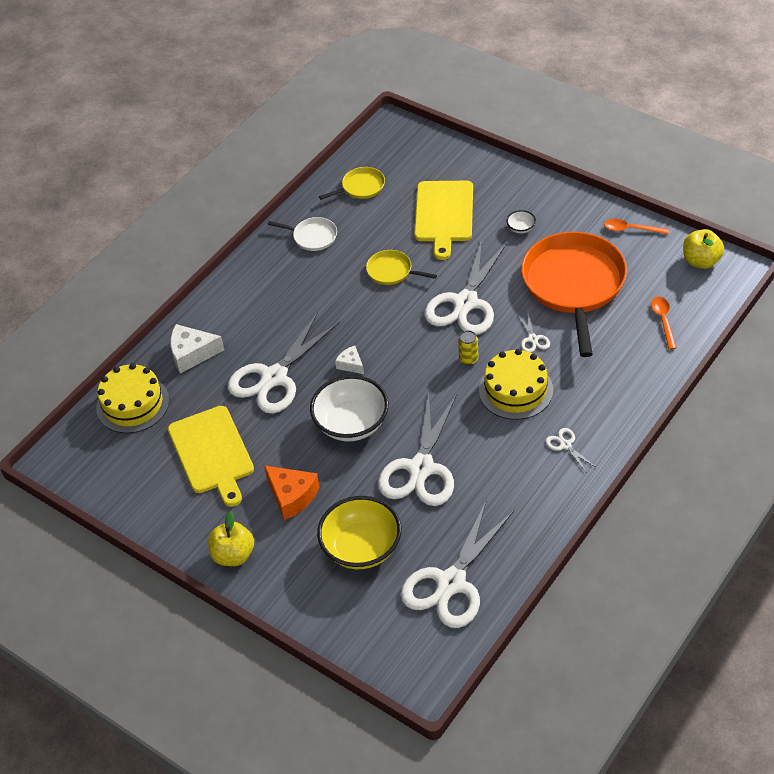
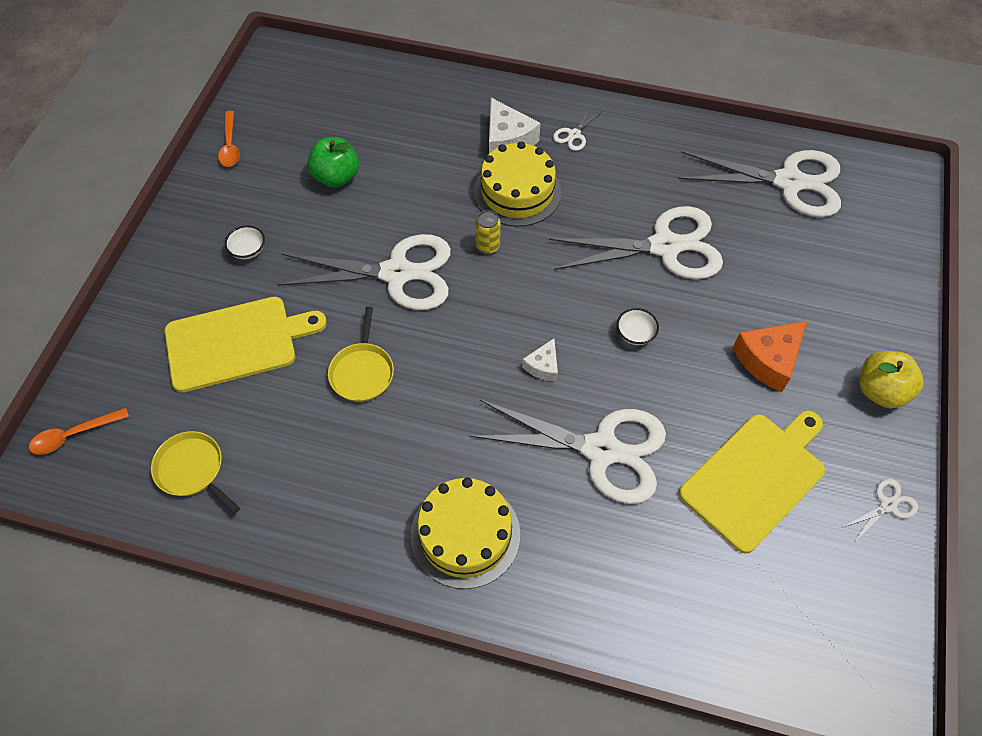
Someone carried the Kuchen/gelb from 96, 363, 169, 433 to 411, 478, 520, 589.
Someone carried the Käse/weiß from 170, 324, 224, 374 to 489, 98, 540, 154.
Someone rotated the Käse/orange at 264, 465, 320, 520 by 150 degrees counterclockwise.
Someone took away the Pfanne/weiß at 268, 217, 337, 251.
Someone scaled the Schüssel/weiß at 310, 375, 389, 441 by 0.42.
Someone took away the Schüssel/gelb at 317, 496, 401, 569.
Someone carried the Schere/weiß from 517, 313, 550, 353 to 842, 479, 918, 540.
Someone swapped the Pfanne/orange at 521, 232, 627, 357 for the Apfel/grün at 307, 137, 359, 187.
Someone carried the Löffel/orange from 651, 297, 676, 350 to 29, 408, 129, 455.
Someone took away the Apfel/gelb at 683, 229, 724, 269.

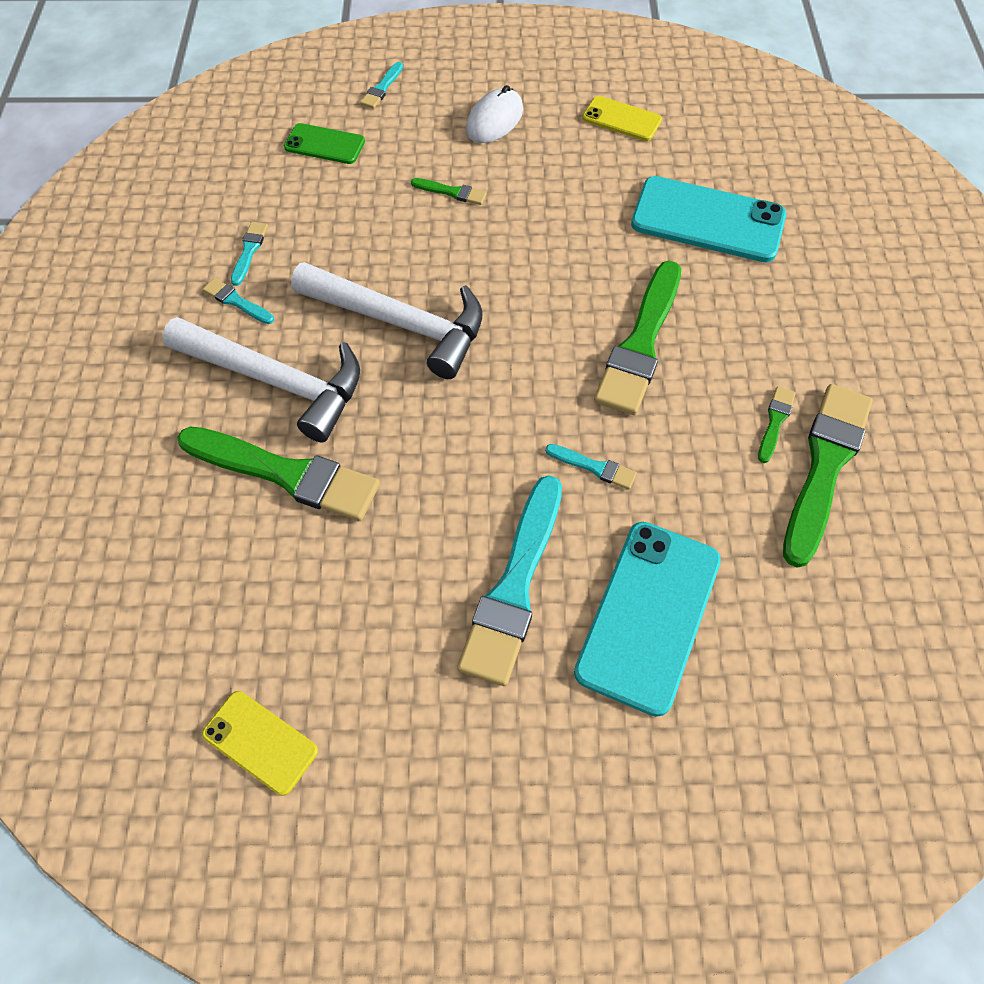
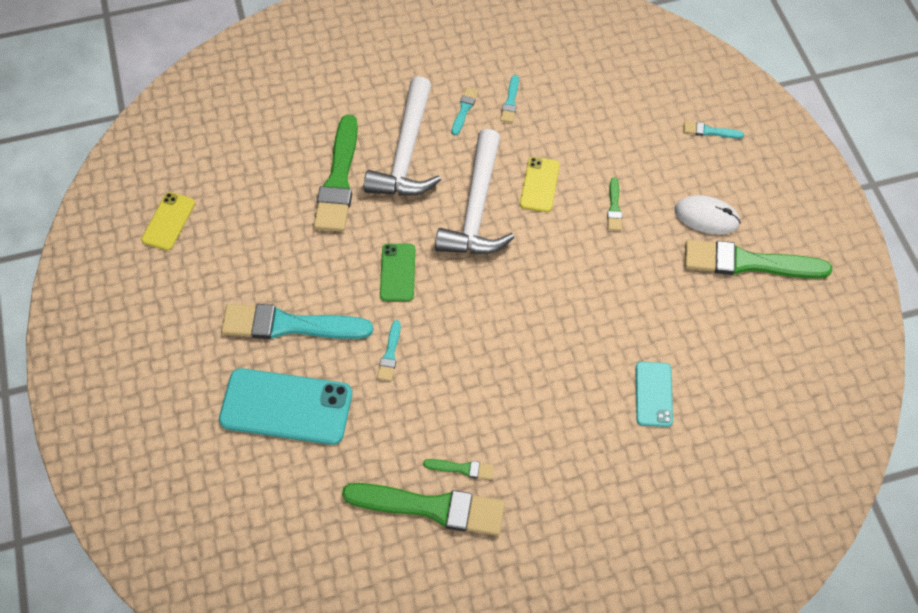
Someone rotated the Pinsel/türkis at 231, 222, 268, 286 by 105 degrees clockwise.
Someone carried the Handy/grün from 284, 123, 365, 164 to 380, 244, 415, 301.
Someone carried the Handy/gelb from 583, 96, 662, 141 to 520, 157, 560, 212.
Someone carried the Pinsel/grün from 594, 261, 681, 415 to 685, 240, 832, 279.
Someone scaled the Handy/türkis at 631, 176, 786, 262 by 0.55.

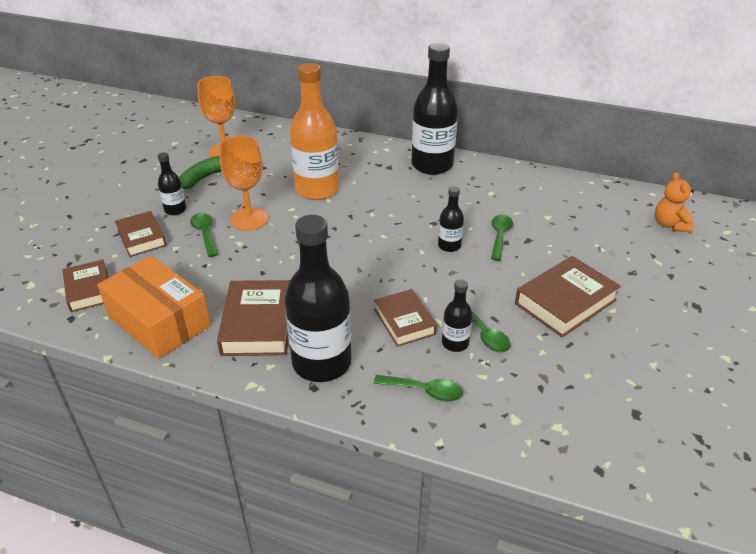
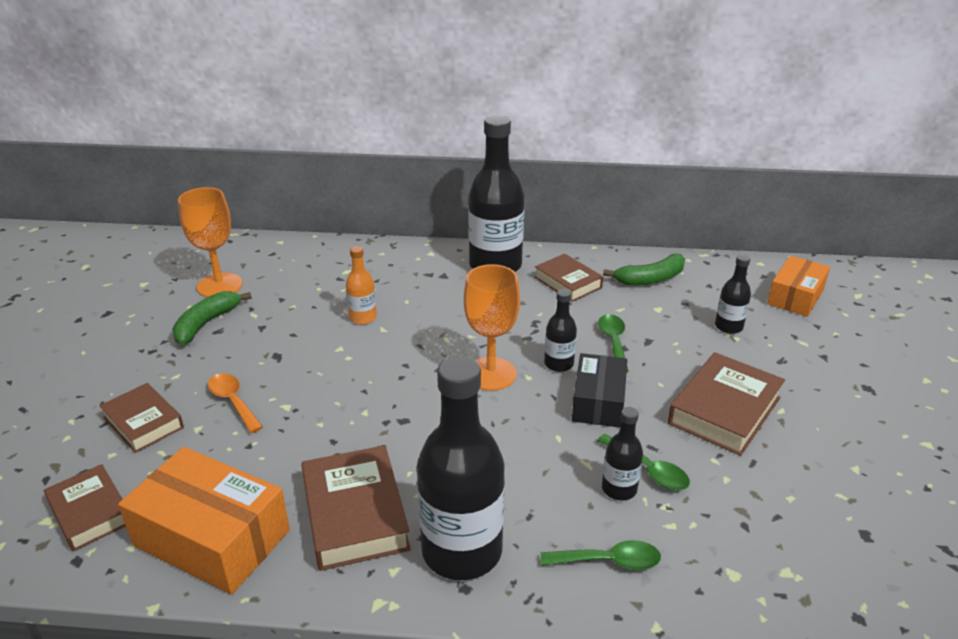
Someone carried the Flasche/schwarz from 158, 152, 186, 215 to 715, 254, 751, 334.
Someone repainted the Löffel/grün at 190, 213, 218, 257, which became the Löffel/orange at 208, 373, 263, 433.
Someone carried the Kelch/orange from 219, 136, 268, 230 to 464, 264, 520, 391.
Someone scaled the Flasche/orange at 290, 63, 339, 200 by 0.47.
Someone carried the Buch/braun from 374, 289, 437, 347 to 534, 254, 603, 302.
Someone swapped the Teddybär/orange at 655, 172, 694, 232 for the Schachtel/orange at 767, 255, 830, 317.
Someone put down the Schachtel/schwarz at 572, 353, 627, 428.
Someone put down the Banane/grün at 603, 254, 685, 286.

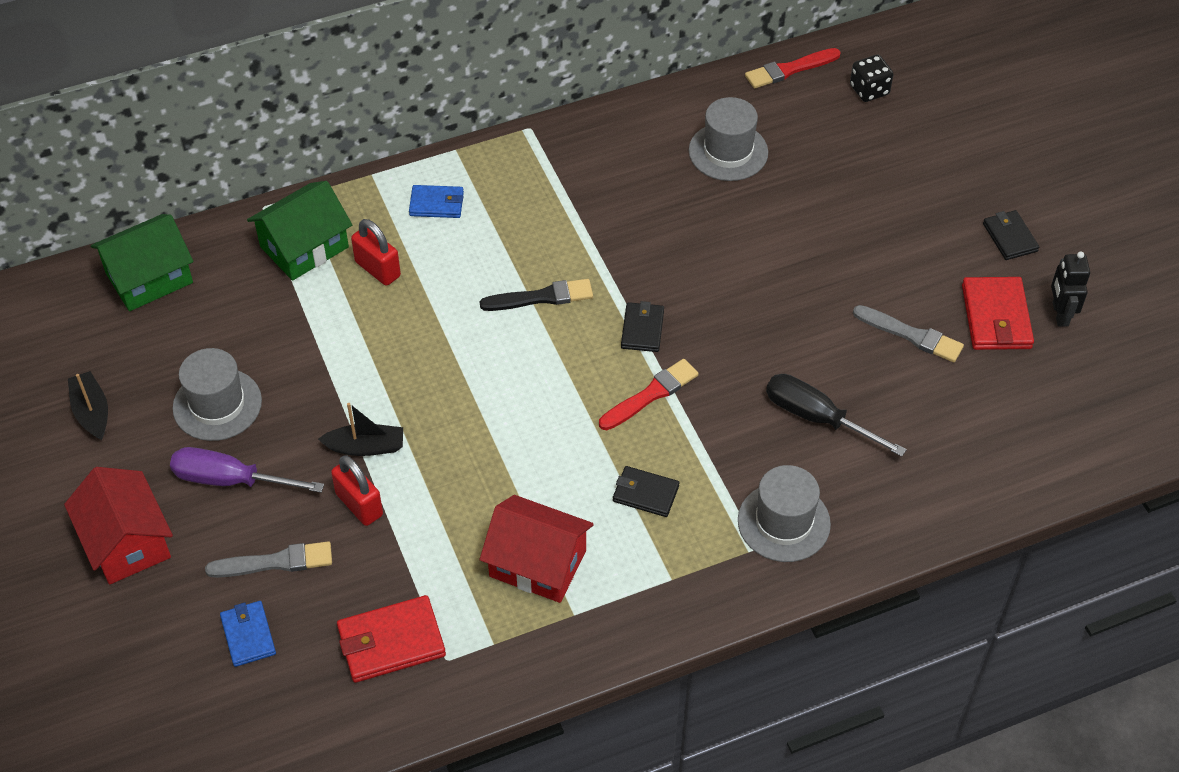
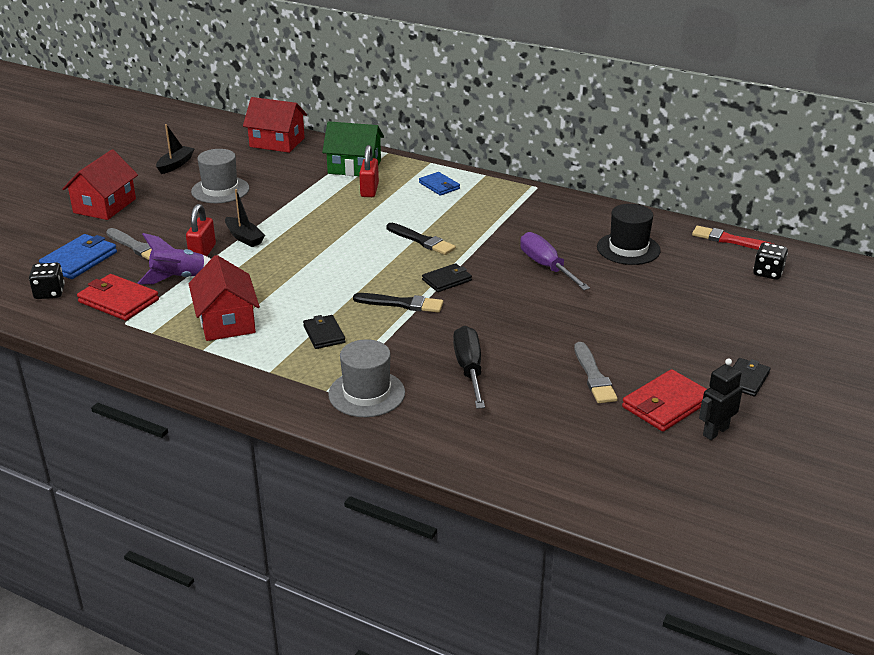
Someone repainted the Haus/grün at 91, 214, 193, 311, which became the Haus/rot at 243, 97, 307, 153.
Someone carried the Schraubenzieher/lila from 170, 447, 324, 493 to 520, 232, 590, 290.
Someone scaled the Geldbörse/blau at 220, 601, 276, 667 by 1.56.
Someone repainted the Pinsel/rot at 599, 359, 699, 430, which became the Pinsel/schwarz at 353, 293, 443, 313.
Someone repainted the Hut/grau at 689, 97, 768, 181, which became the Hut/schwarz at 597, 204, 661, 265.
Someone put down the Spielwürfel/schwarz at 29, 262, 65, 299.
Someone put down the Rakete/lila at 138, 233, 211, 284.

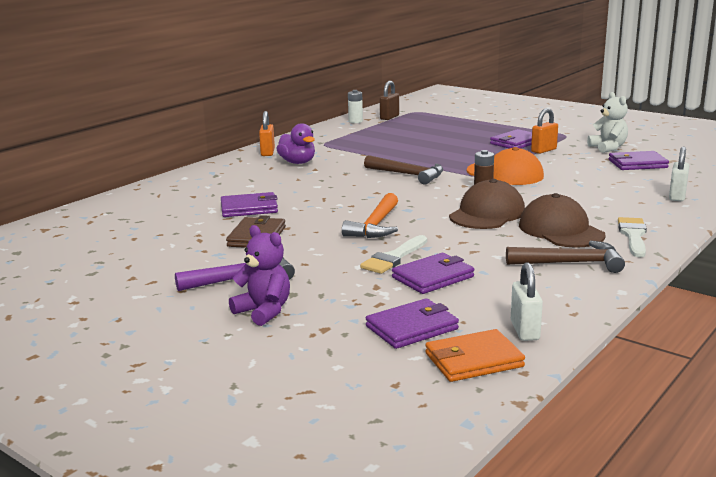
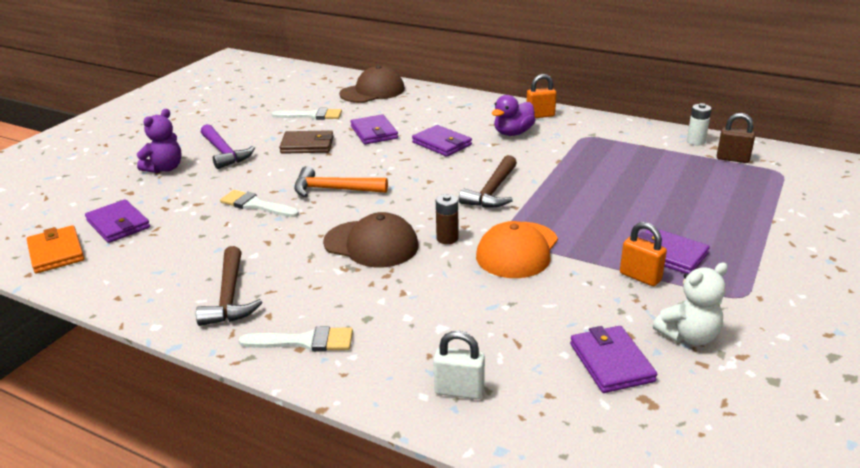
Someone carried the Geldbörse/lila from 392, 253, 474, 294 to 412, 125, 472, 157.
Someone took away the Vorhängeschloss/weiß at 511, 262, 543, 341.
Someone carried the Kappe/braun from 519, 193, 606, 248 to 339, 65, 405, 103.
Someone put down the Pinsel/weiß at 272, 108, 342, 120.

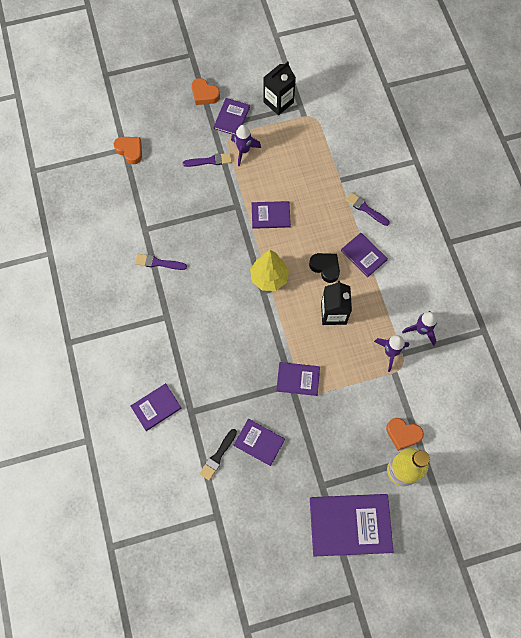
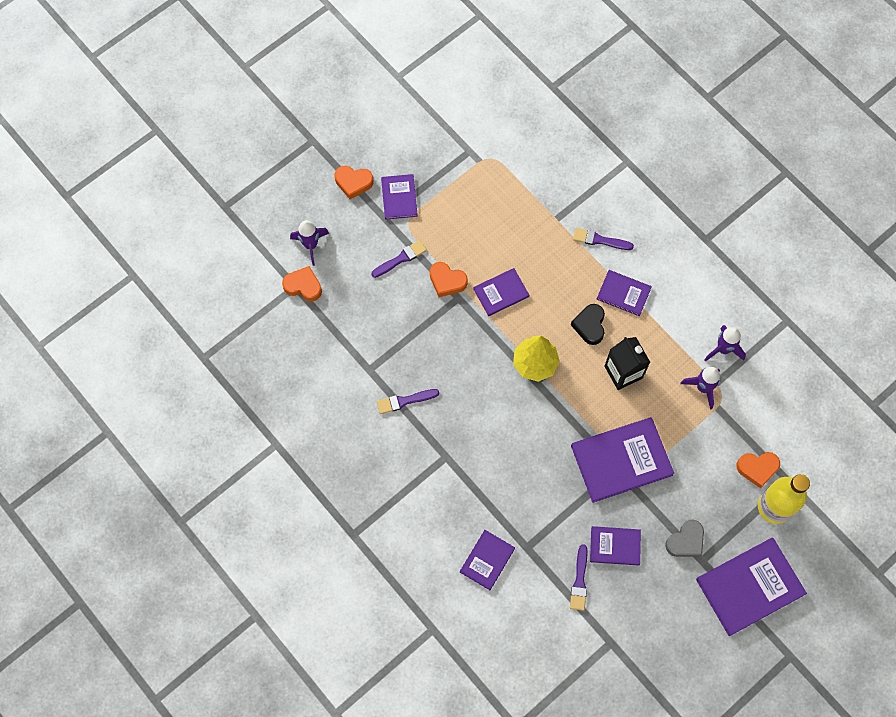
Someone repainted the Pinsel/schwarz at 199, 429, 237, 481, which became the Pinsel/lila at 570, 544, 587, 611.
Someone carried the Rakete/lila from 231, 125, 261, 167 to 290, 220, 329, 266.
Someone took away the Getränkekarton/schwarz at 263, 62, 296, 115.
Someone scaled the Buch/lila at 276, 362, 320, 396 by 1.79.
Someone rotated the Herz/schwarz at 309, 253, 340, 283 by 105 degrees counterclockwise.
Someone put down the Herz/orange at 430, 262, 468, 297.
Someone put down the Herz/grau at 665, 520, 704, 557.

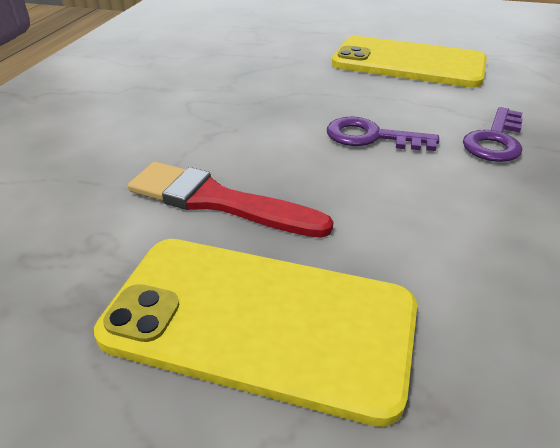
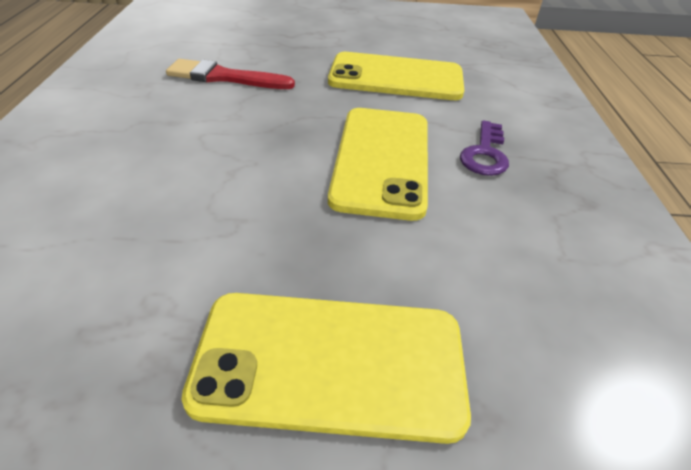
Someone carried the Pinsel/rot from 128, 162, 333, 238 to 166, 59, 295, 89.
Someone swapped the Schlüssel/lila at 327, 117, 439, 151 for the Handy/gelb at 328, 108, 428, 221.

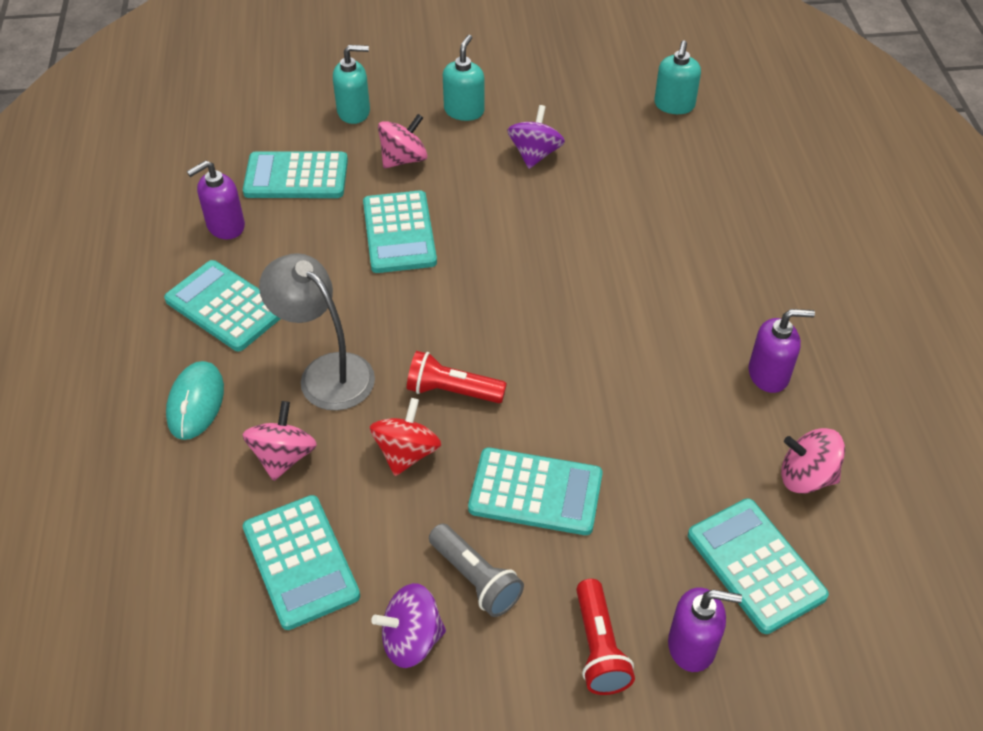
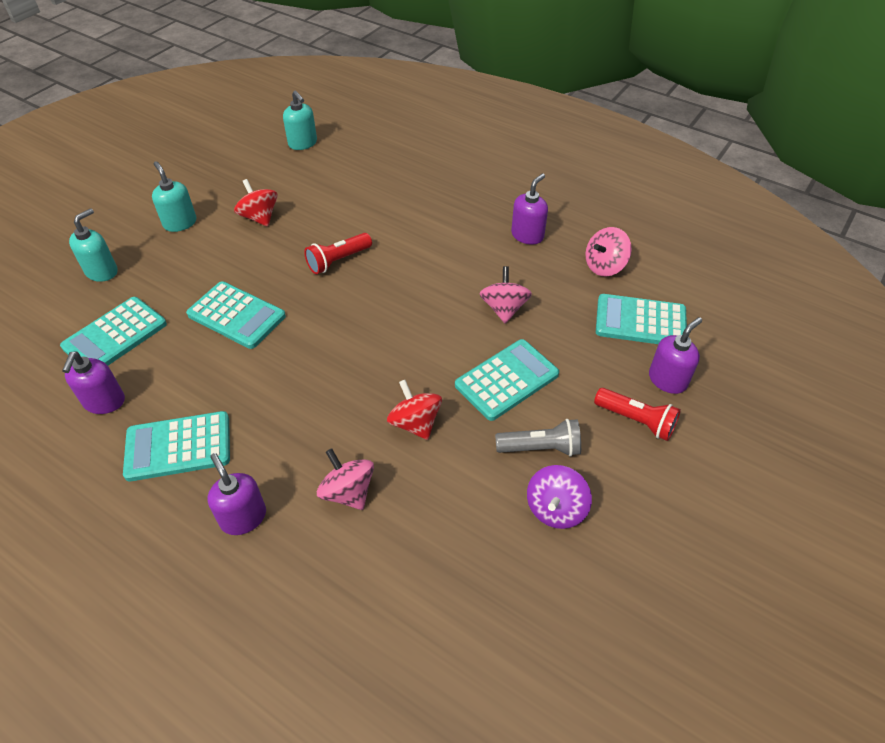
Someone swapped the Computermaus/türkis at 166, 361, 224, 440 for the Seifenspender/lila at 208, 453, 266, 535.
Someone took away the Taschenrechner/türkis at 243, 495, 360, 630.
Someone took away the Lampe/grau at 259, 253, 375, 411.
Someone carried the Kreisel/rosa from 378, 114, 428, 168 to 479, 266, 532, 324.
Someone carried the Taschenlampe/rot from 407, 351, 507, 403 to 304, 233, 372, 274.
Someone repainted the Kreisel/lila at 507, 105, 565, 169, which became the Kreisel/rot at 234, 179, 278, 227.

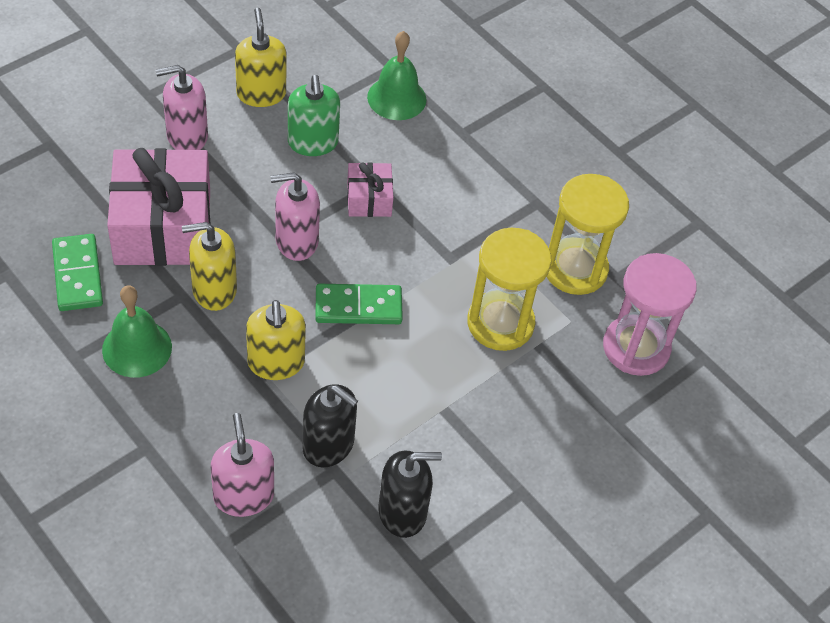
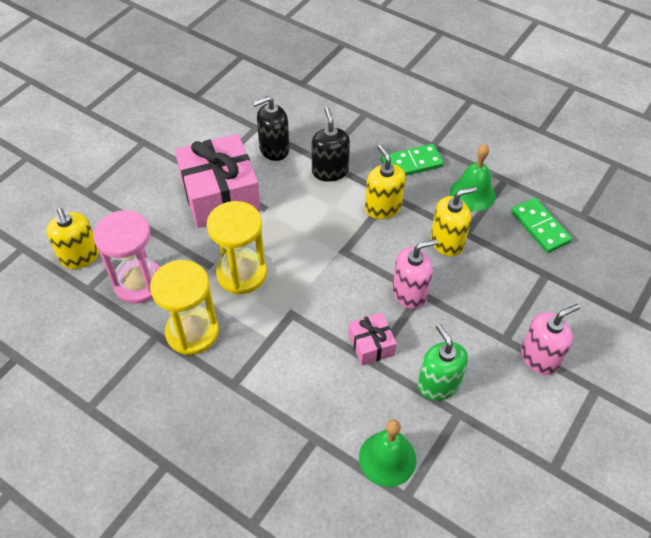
Someone carried the Geschenk/rosa from 107, 148, 210, 266 to 175, 134, 261, 228.
Someone took away the Seifenspender/rosa at 211, 413, 274, 517.
Someone carried the Seifenspender/gelb from 235, 8, 286, 107 to 46, 208, 99, 269.
Someone rotated the Seifenspender/schwarz at 303, 384, 358, 467 by 60 degrees clockwise.
Someone carried the Dominostein/grün from 315, 284, 403, 324 to 381, 144, 444, 176.

